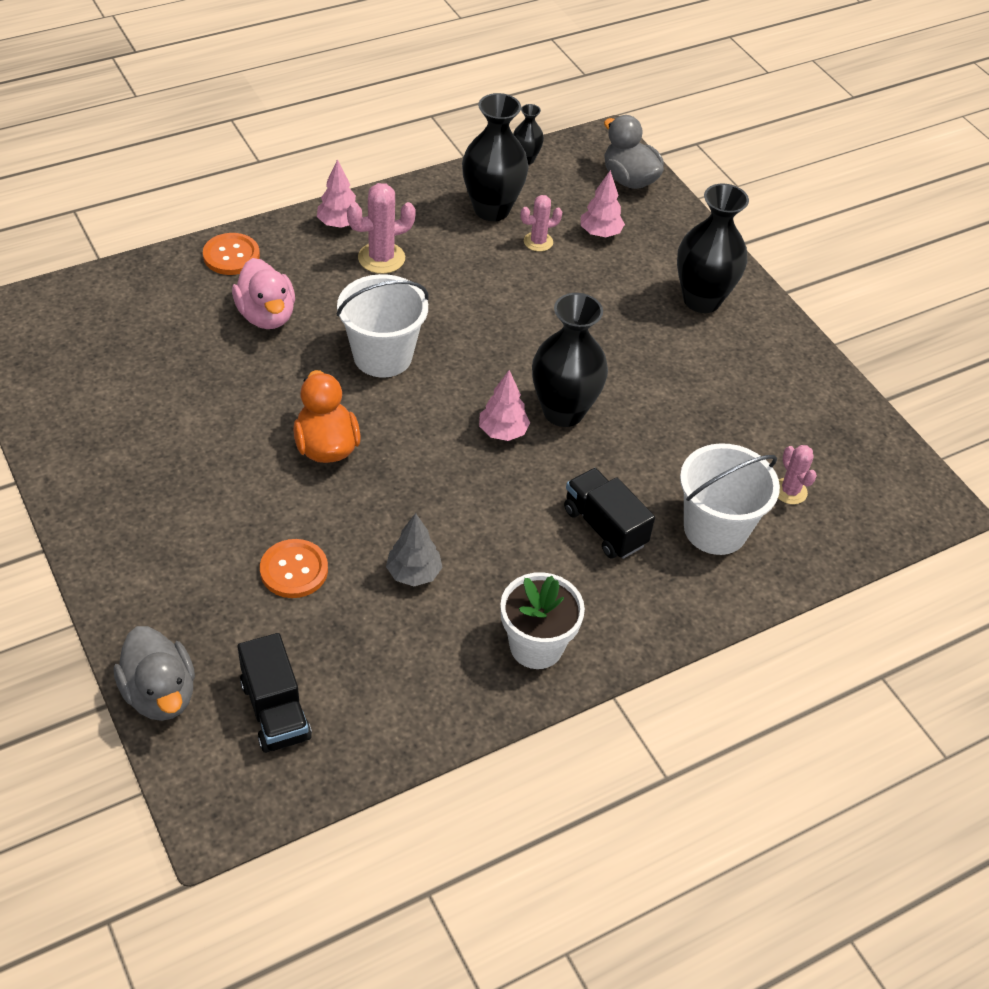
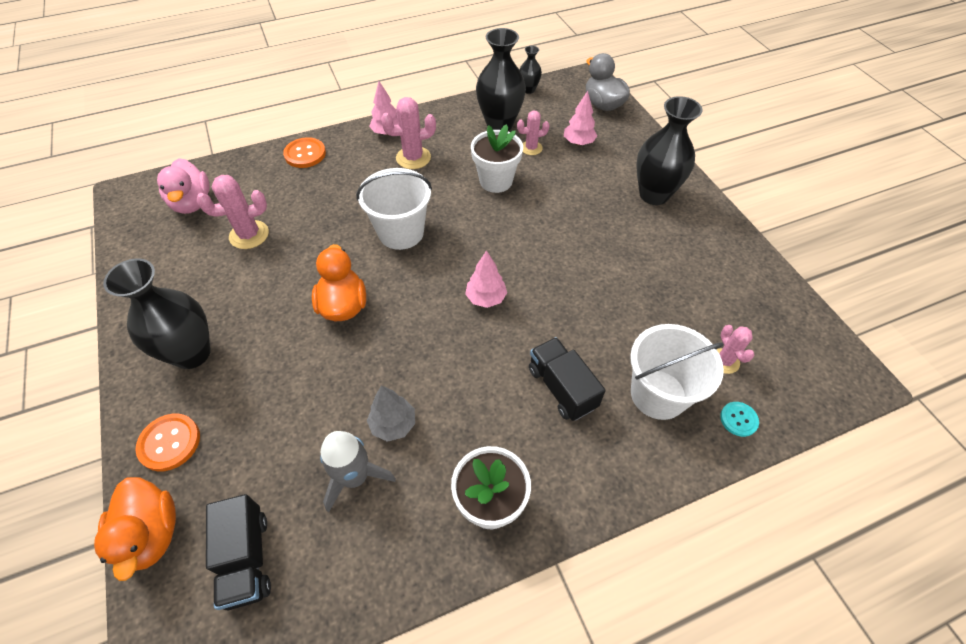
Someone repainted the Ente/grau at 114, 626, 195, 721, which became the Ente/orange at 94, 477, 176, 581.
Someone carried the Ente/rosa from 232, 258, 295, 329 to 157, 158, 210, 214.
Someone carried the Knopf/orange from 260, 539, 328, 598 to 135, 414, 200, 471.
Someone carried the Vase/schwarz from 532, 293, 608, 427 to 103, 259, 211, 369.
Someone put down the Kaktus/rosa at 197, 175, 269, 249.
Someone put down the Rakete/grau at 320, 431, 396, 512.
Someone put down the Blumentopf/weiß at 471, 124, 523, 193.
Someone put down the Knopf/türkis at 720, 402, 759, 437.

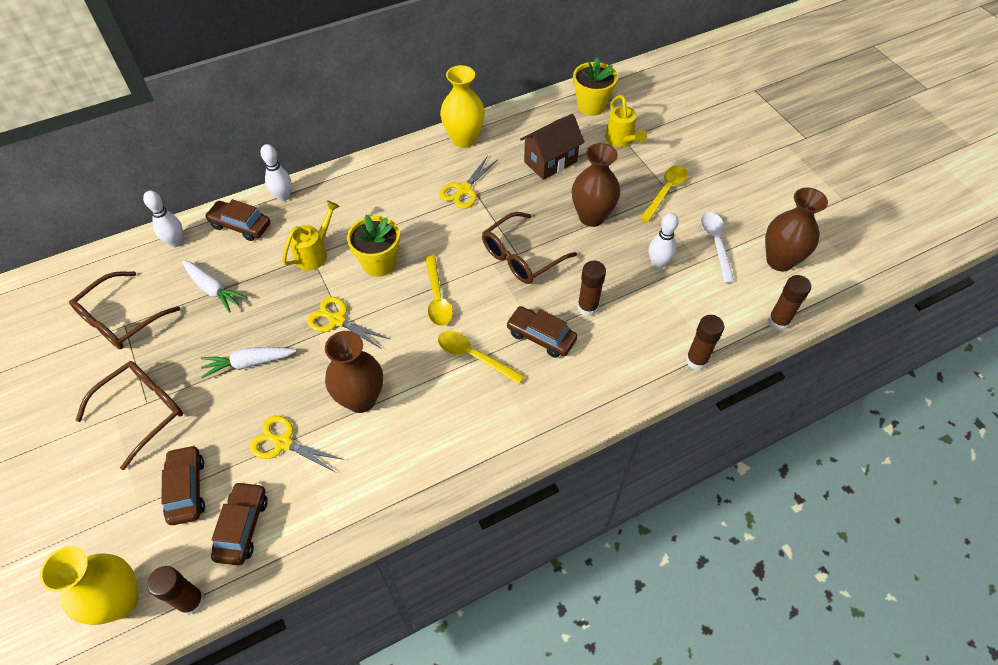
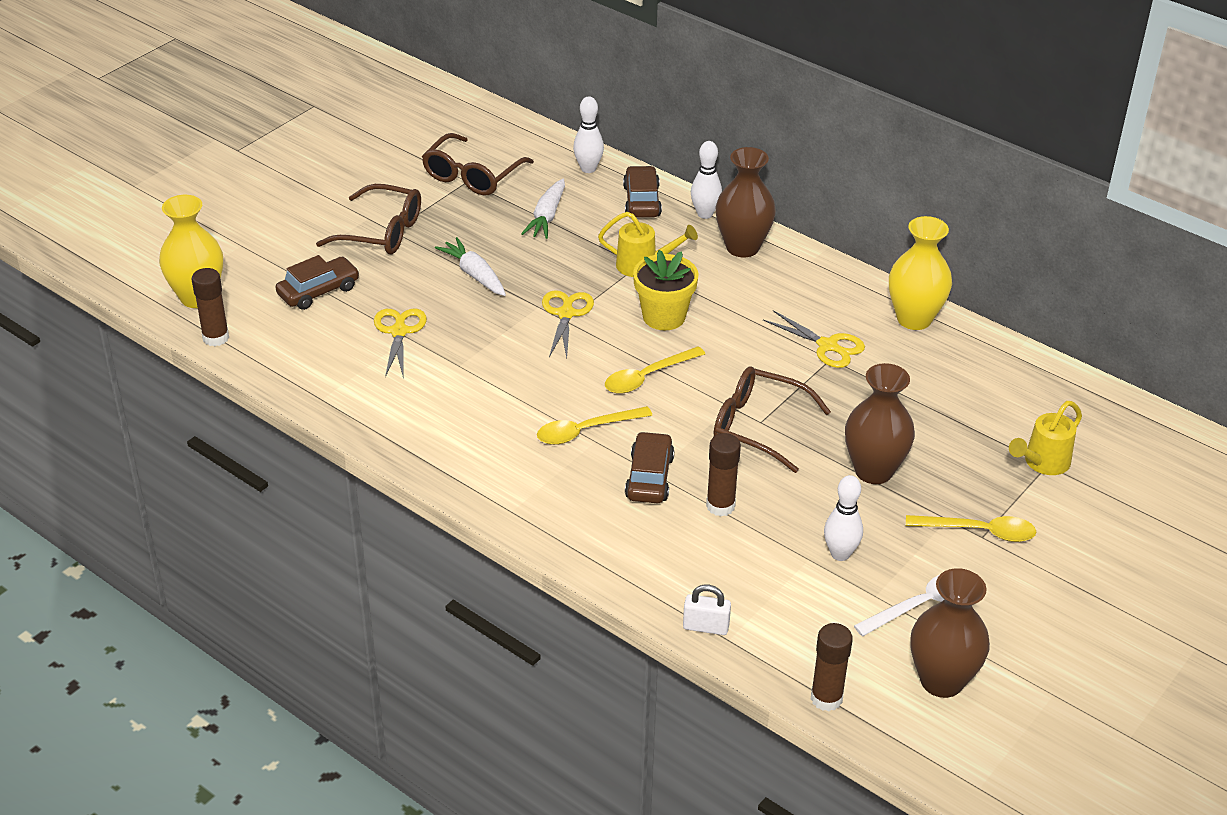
Someone rotated the Brille/braun at 69, 271, 180, 349 by 75 degrees counterclockwise.
Someone took away the Auto/braun at 211, 481, 268, 565.
Someone carried the Vase/braun from 325, 331, 383, 413 to 715, 147, 776, 257.
Someone rotated the Löffel/gelb at 438, 331, 524, 384 by 120 degrees counterclockwise.
Someone rotated the Schere/gelb at 439, 156, 497, 209 by 150 degrees counterclockwise.
Someone took away the Haus/braun at 520, 114, 585, 180.
Someone took away the Blumentopf/gelb at 573, 57, 618, 116.
Someone swapped the Klebestift/braun at 686, 315, 724, 370 for the Vorhängeschloss/weiß at 683, 585, 731, 635.

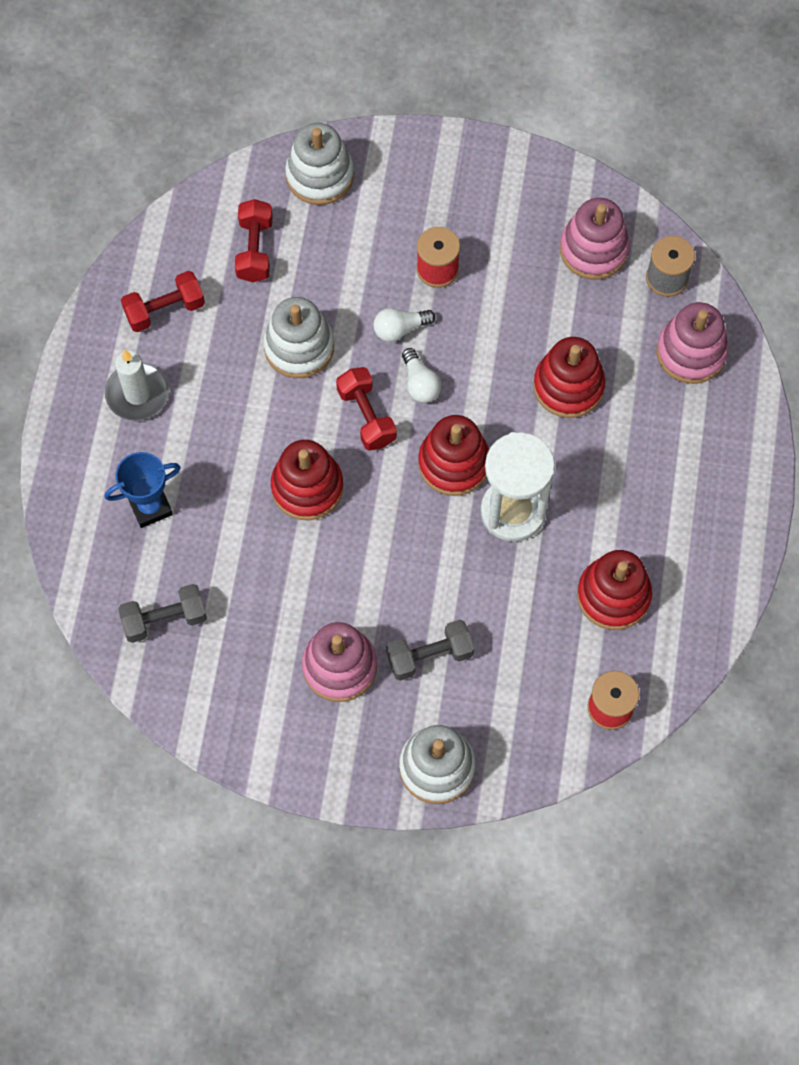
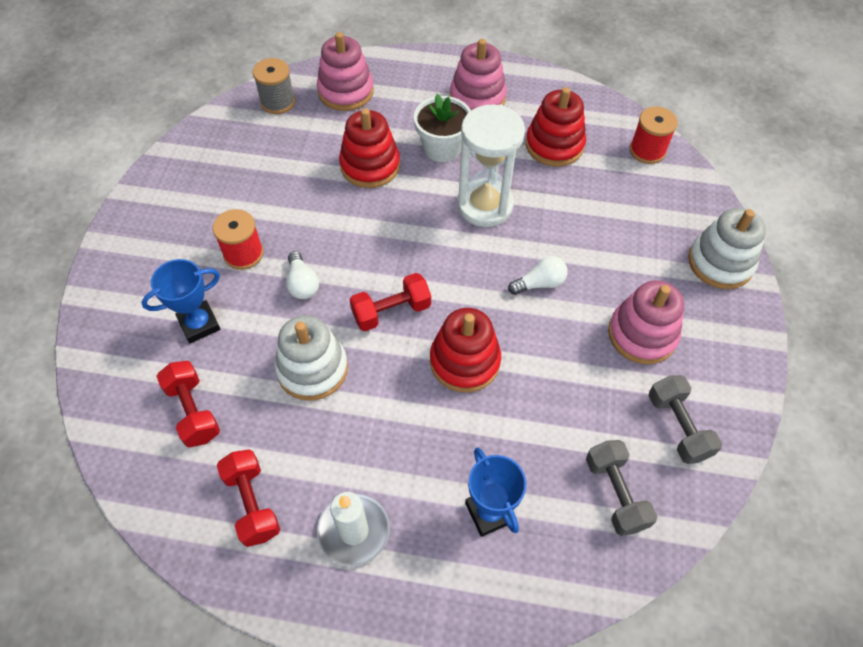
Someone rotated the Hantel/rot at 235, 199, 273, 282 by 60 degrees clockwise.
Someone took away the Stapelspielzeug/weiß at 285, 123, 354, 205.
Someone carried the Hantel/grau from 386, 620, 474, 681 to 648, 375, 722, 464.
Someone carried the Glühbirne/weiß from 402, 348, 441, 403 to 508, 256, 567, 295.
Someone took away the Stapelspielzeug/rot at 418, 415, 489, 496.
Someone carried the Stapelspielzeug/rosa from 560, 198, 630, 280 to 450, 39, 507, 110.
Someone put down the Pokal/blau at 141, 259, 220, 343.
Someone put down the Blumentopf/weiß at 414, 94, 471, 162.

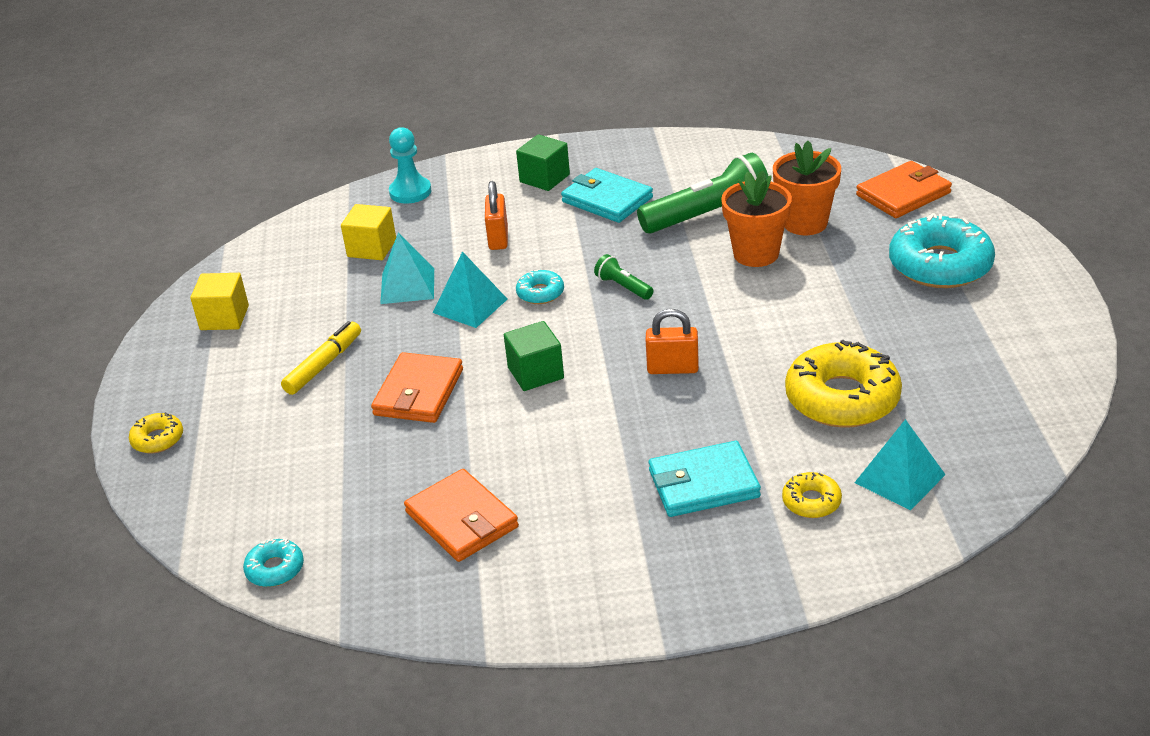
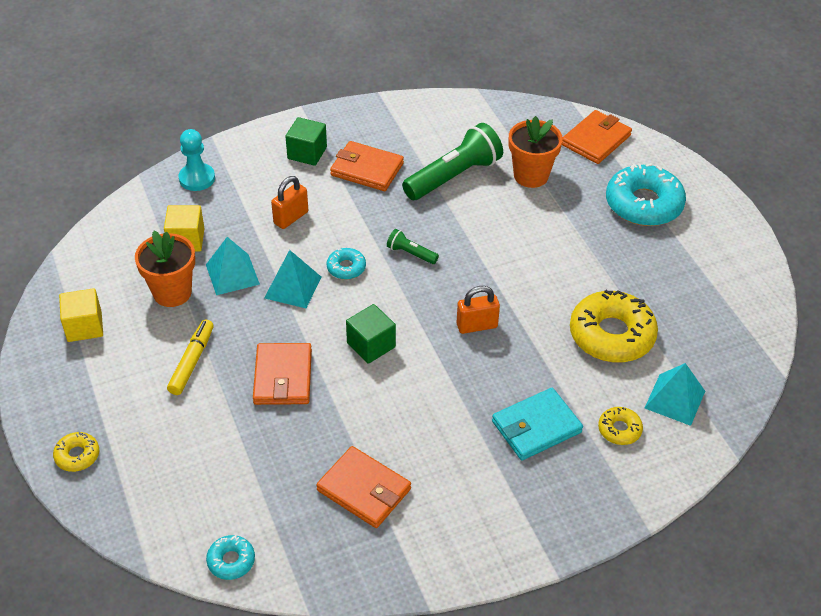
Someone rotated the Vorhängeschloss/orange at 485, 181, 508, 250 by 60 degrees clockwise.
Someone repainted the Geldbörse/türkis at 561, 168, 653, 223, which became the Geldbörse/orange at 330, 141, 404, 191.
Someone carried the Blumentopf/orange from 721, 171, 792, 267 to 135, 231, 195, 307.

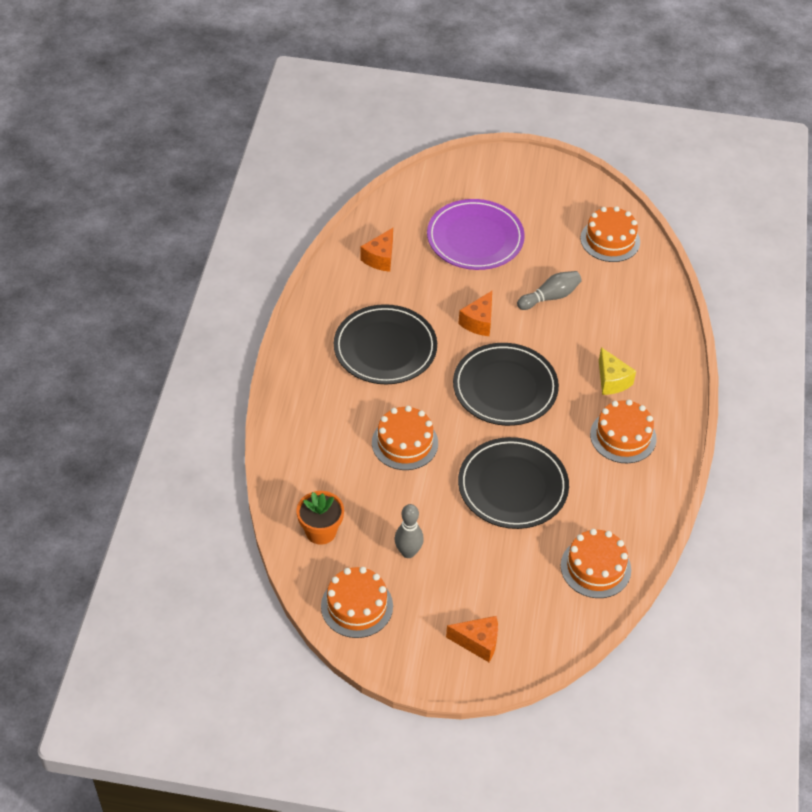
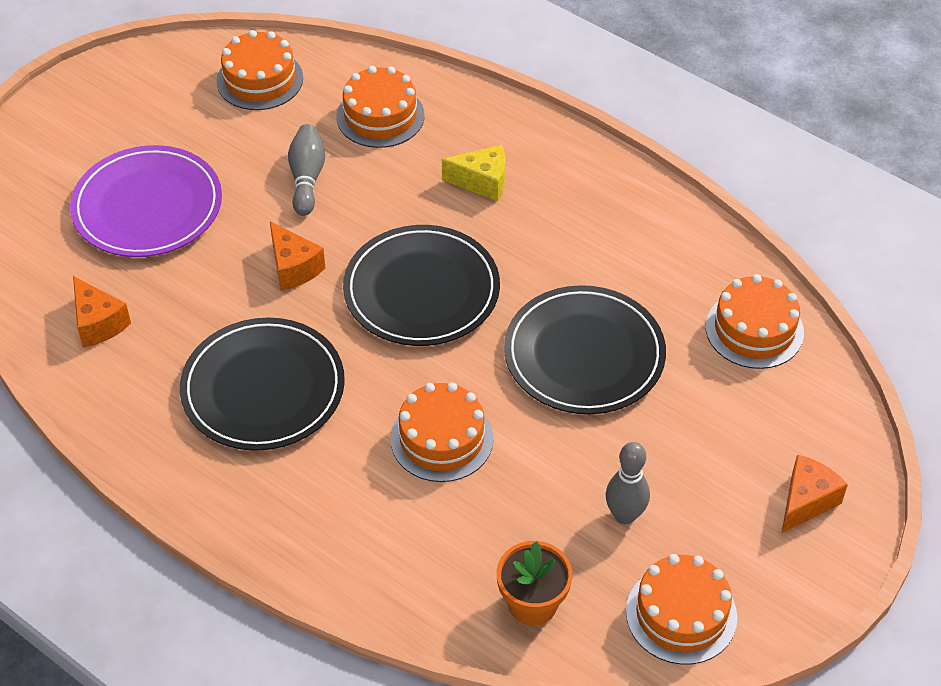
Someone carried the Kuchen/orange from 590, 400, 657, 463 to 337, 66, 425, 148.

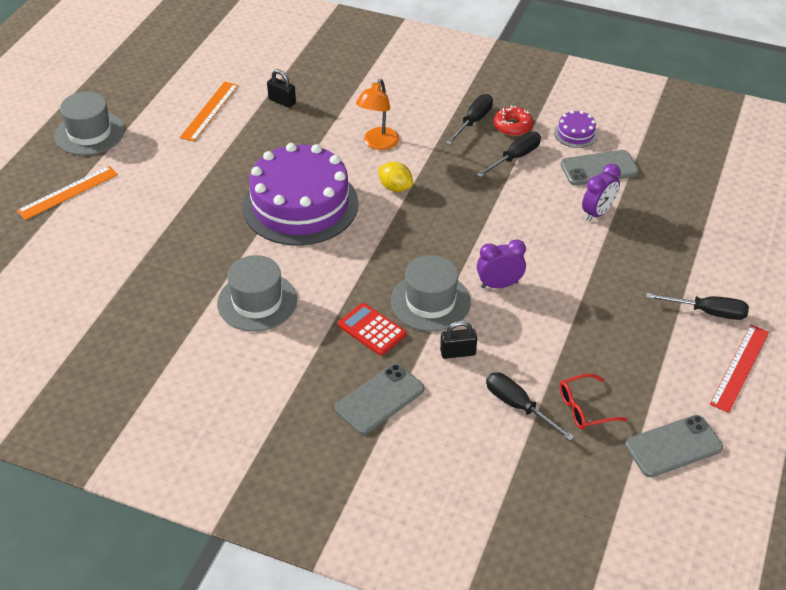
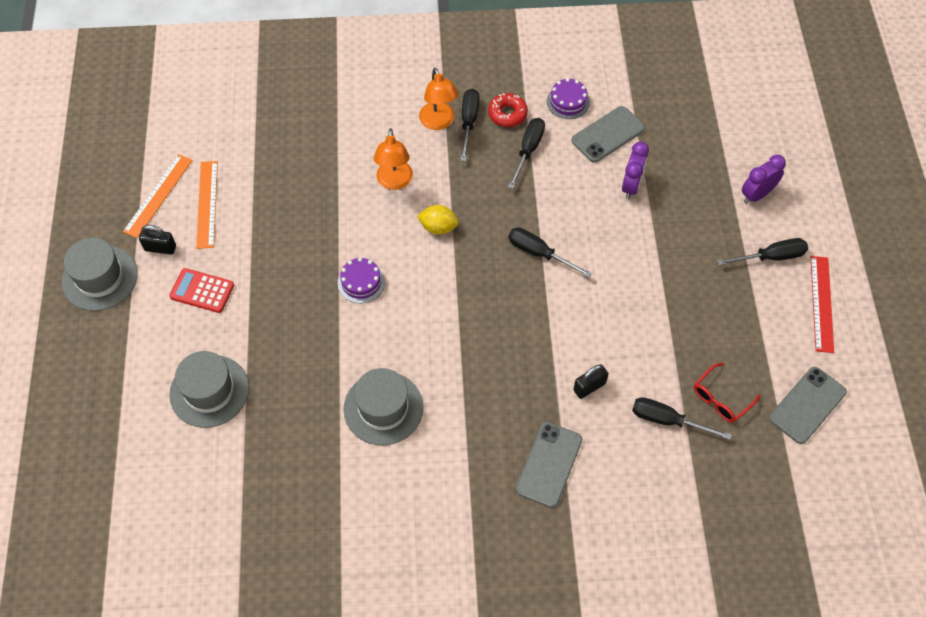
Someone carried the Lineal/orange from 17, 166, 118, 220 to 123, 154, 192, 238.
Someone scaled the Kuchen/lila at 243, 143, 359, 246 by 0.40.
Someone carried the Vorhängeschloss/schwarz from 267, 69, 296, 108 to 139, 225, 176, 254.
Someone carried the Taschenrechner/rot from 338, 303, 406, 355 to 169, 268, 234, 313.
Someone carried the Hut/grau from 391, 255, 471, 331 to 169, 351, 249, 428.
Someone carried the Wecker/lila from 477, 239, 526, 288 to 742, 155, 786, 204.
Someone put down the Lampe/orange at 419, 67, 459, 130.
Someone put down the Schraubenzieher/schwarz at 508, 228, 592, 278.

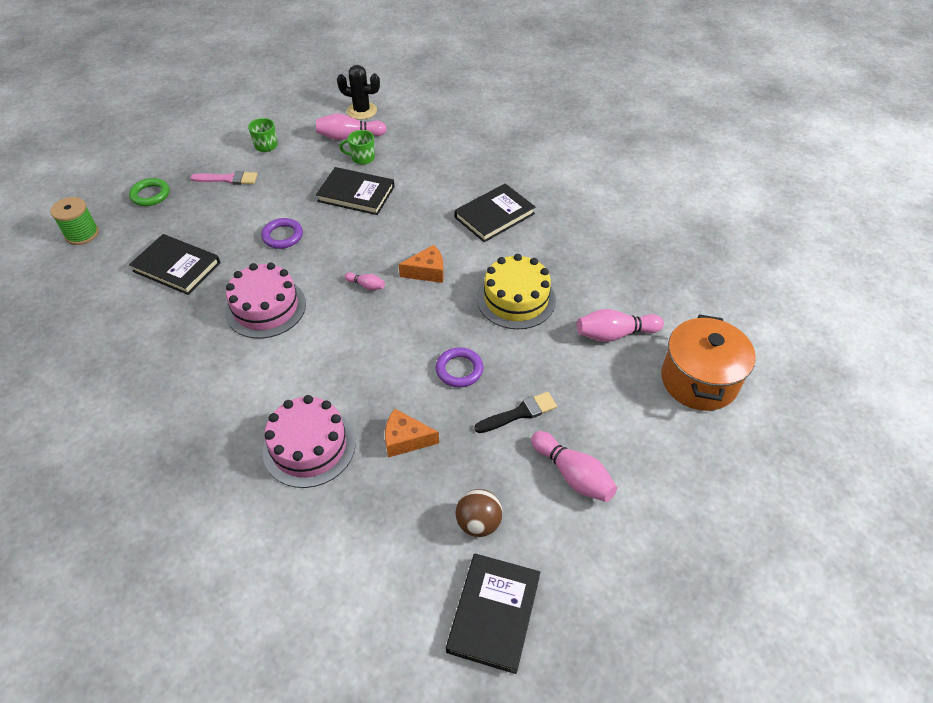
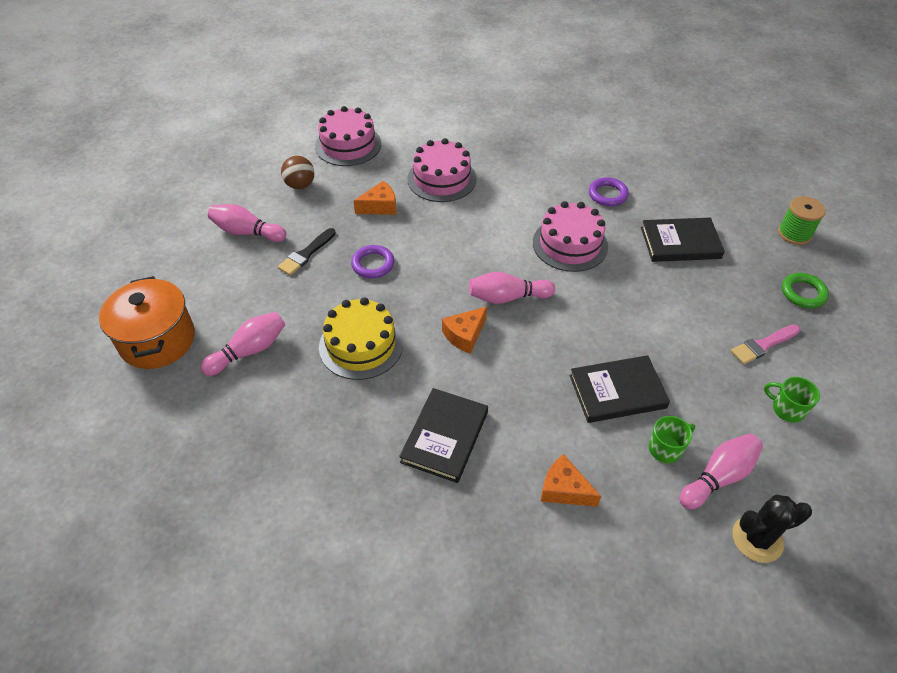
Someone carried the Ring/lila from 261, 218, 303, 249 to 589, 177, 629, 206.
Someone scaled the Bowlingkegel/rosa at 345, 272, 385, 290 by 1.90.
Someone took away the Buch/schwarz at 446, 553, 540, 674.
Someone put down the Kuchen/rosa at 315, 106, 381, 166.
Someone put down the Käse/orange at 541, 454, 601, 507.

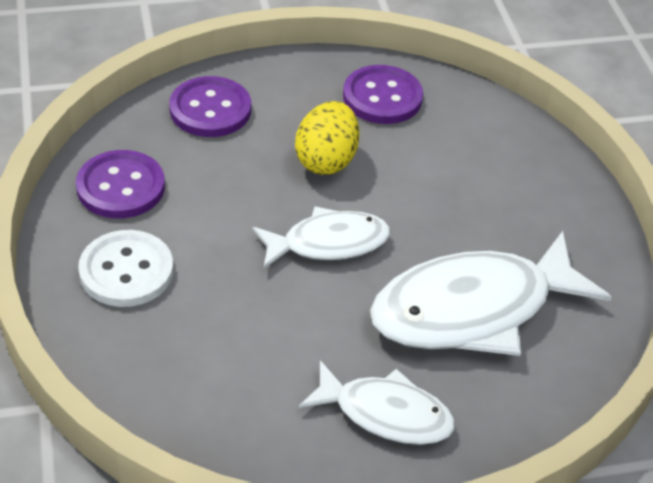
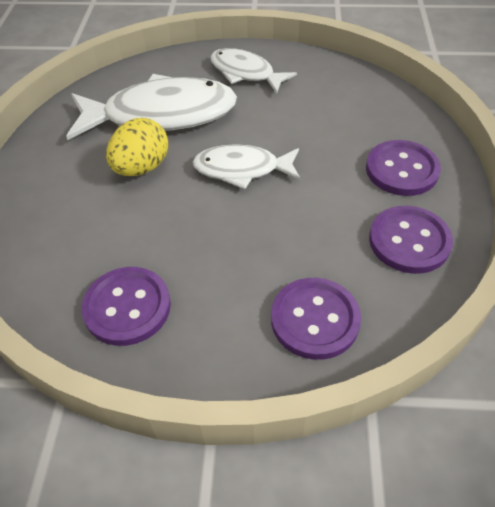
Someone repainted the Knopf/weiß at 78, 230, 173, 307, which became the Knopf/lila at 366, 140, 441, 196.
Someone carried the Ei/gelb from 295, 101, 359, 175 to 106, 118, 169, 176.

